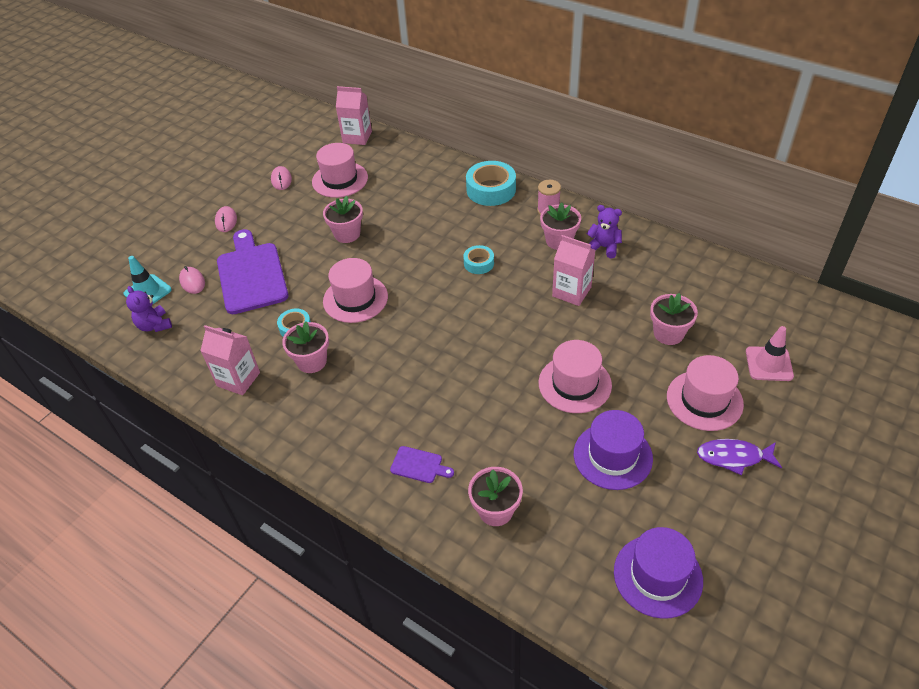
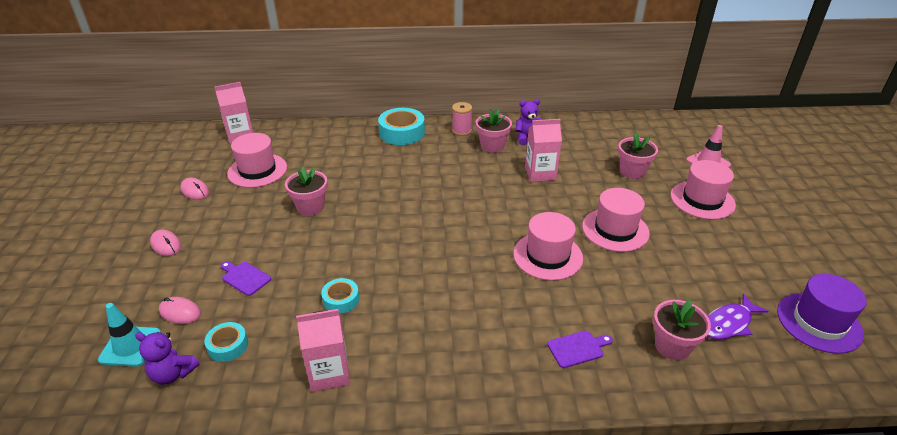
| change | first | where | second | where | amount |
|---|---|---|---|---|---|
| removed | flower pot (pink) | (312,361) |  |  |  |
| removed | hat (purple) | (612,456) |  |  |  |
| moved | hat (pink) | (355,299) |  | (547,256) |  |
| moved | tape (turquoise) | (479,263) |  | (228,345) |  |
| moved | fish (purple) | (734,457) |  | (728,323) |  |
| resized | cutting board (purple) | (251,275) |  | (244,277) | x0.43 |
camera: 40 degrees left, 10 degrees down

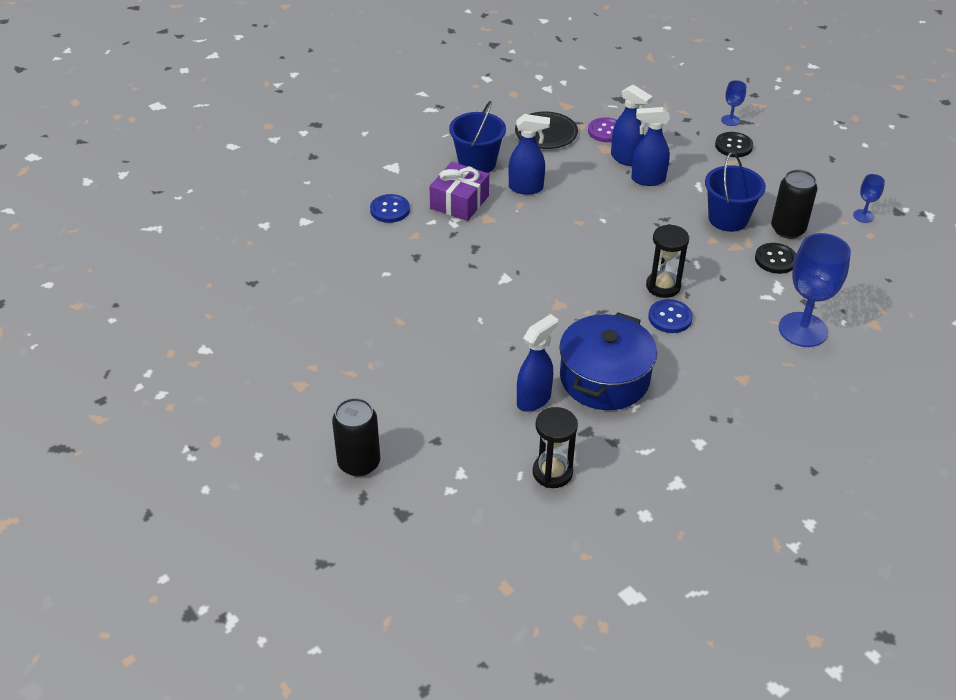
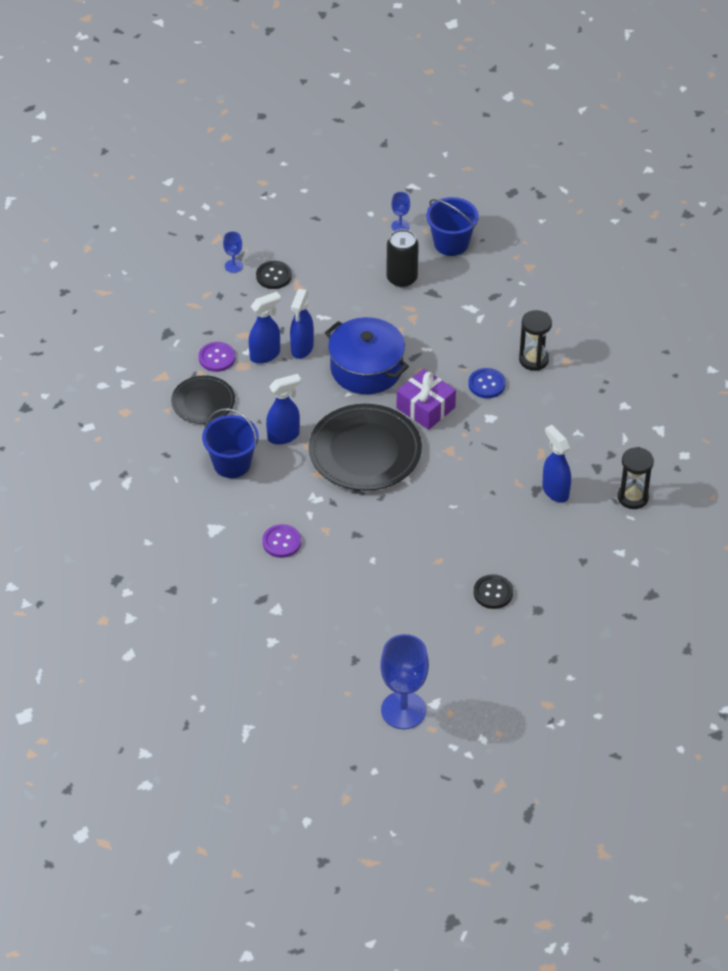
| change | first | where | second | where | amount |
|---|---|---|---|---|---|
| removed | can (black) | (359,463) |  |  |  |
| added |  |  | plate (black) | (365,451) |  |
| moved | gift (purple) | (459,202) |  | (425,408) |  |
| moved | pot (blue) | (604,378) |  | (366,369) |  |
| moved | hourglass (black) | (663,286) |  | (533,360) |  |
| moved | bucket (blue) | (728,219) |  | (451,243) |  |
| moved | button (black) | (775,259) |  | (493,593) |  |
| moved | goblet (blue) | (803,330) |  | (403,710) |  |
| recoloured | button (blue) | (390,210) | button (purple) | (281,542) |  |
| turned | spray bottle (blue) | (526,188) |  | (284,436) | 45 degrees clockwise |
camera: 75 degrees left, 5 degrees up

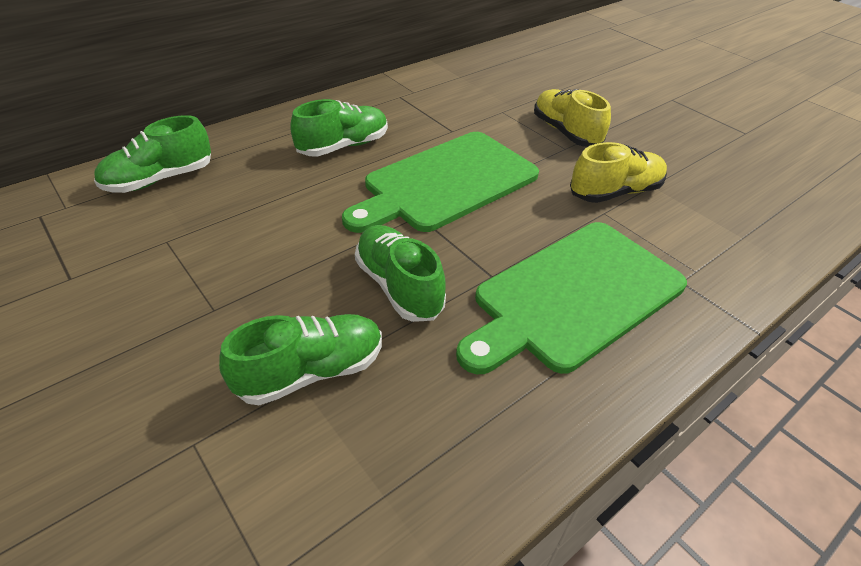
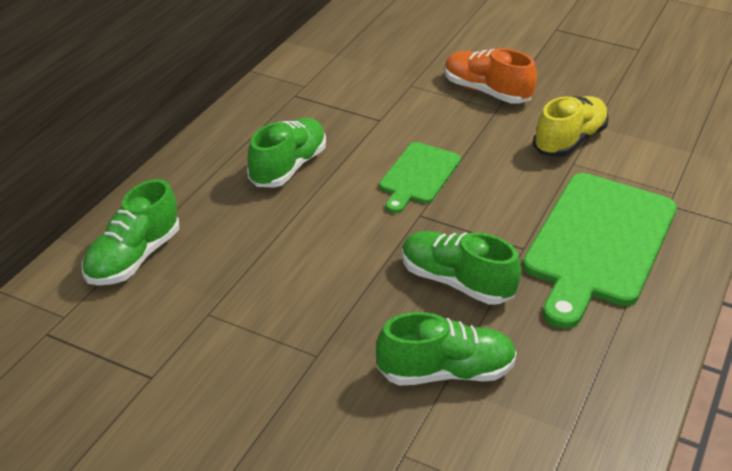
| change | first | where | second | where | amount |
|---|---|---|---|---|---|
| recoloured | shoe (yellow) | (566,132) | shoe (orange) | (486,92) |  |
| turned | shoe (green) | (311,372) |  | (445,372) | 45 degrees clockwise |
| resized | cutting board (green) | (446,183) |  | (418,175) | x0.54 |
camera: 25 degrees left, 5 degrees down

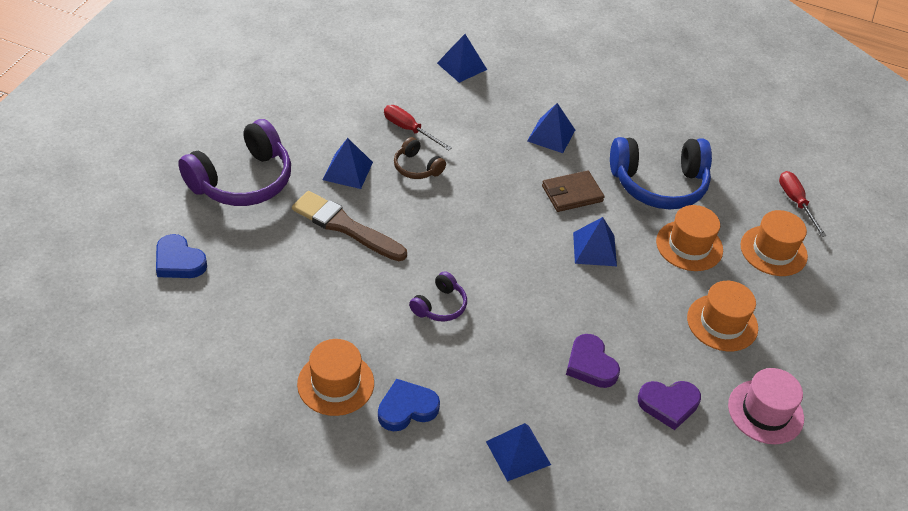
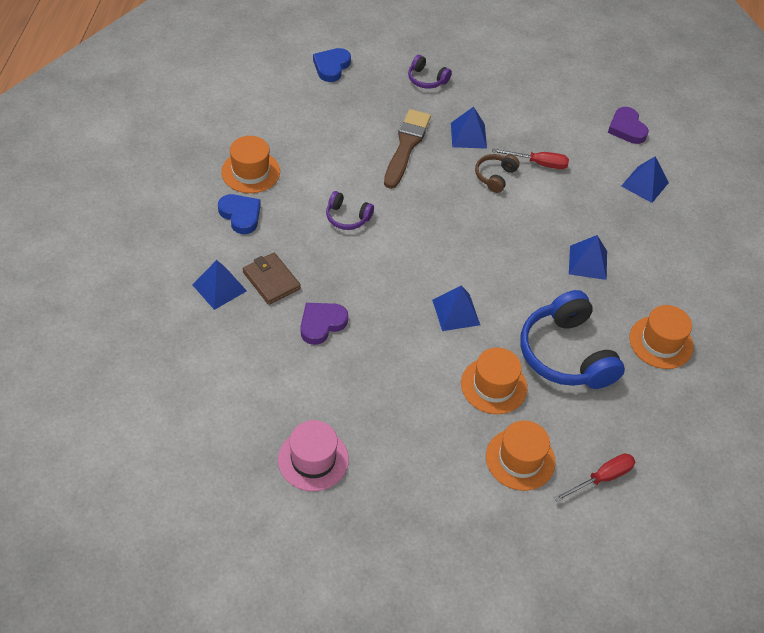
| change | first | where | second | where | amount |
|---|---|---|---|---|---|
| moved | wallet (brown) | (572,194) |  | (271,280) |  |
| moved | heart (purple) | (668,404) |  | (626,128) |  |
| moved | hat (orange) | (722,323) |  | (661,342) |  |
| turned | screwdriver (red) | (409,129) |  | (538,163) | 75 degrees clockwise |
| resized | headphones (purple) | (242,181) |  | (426,79) | x0.49 |
camera: 75 degrees right, 5 degrees up

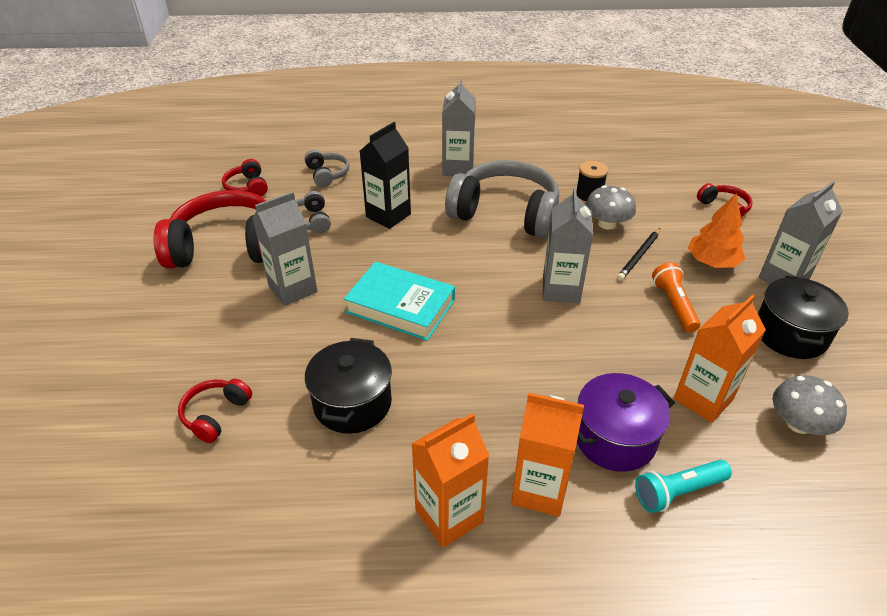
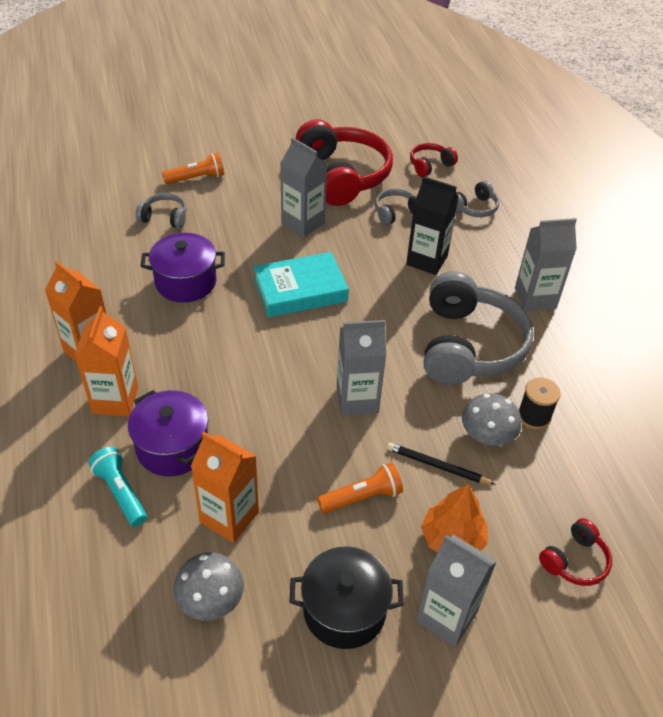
| change | first | where | second | where | amount |
|---|---|---|---|---|---|
| added |  |  | flashlight (orange) | (196,178) |  |
| recoloured | headphones (red) | (216,415) | headphones (grey) | (164,218) |  |
| recoloured | pot (black) | (352,403) | pot (purple) | (186,282) |  |
| turned | book (turquoise) | (400,306) |  | (300,290) | 60 degrees clockwise |
camera: 75 degrees right, 5 degrees up

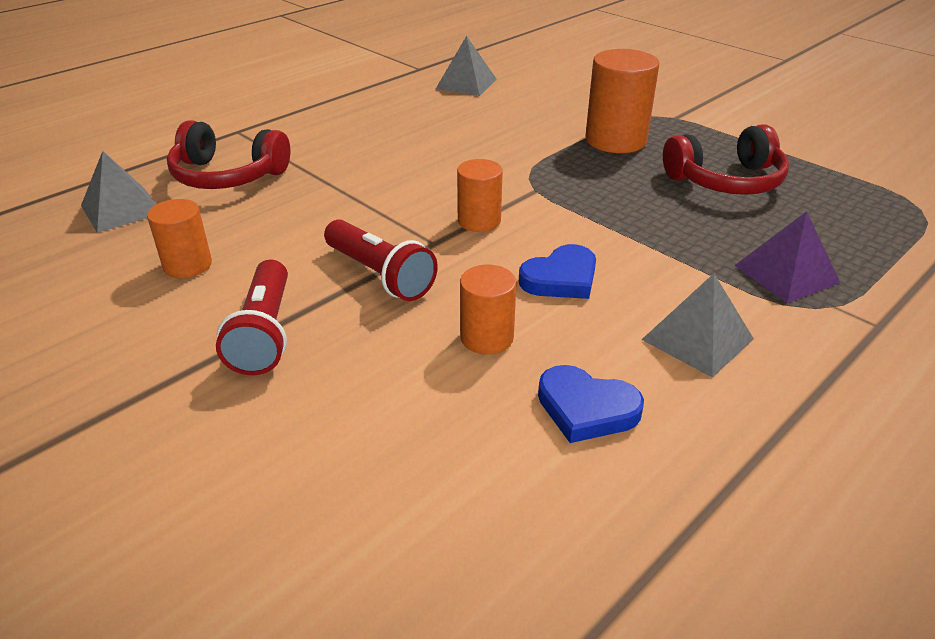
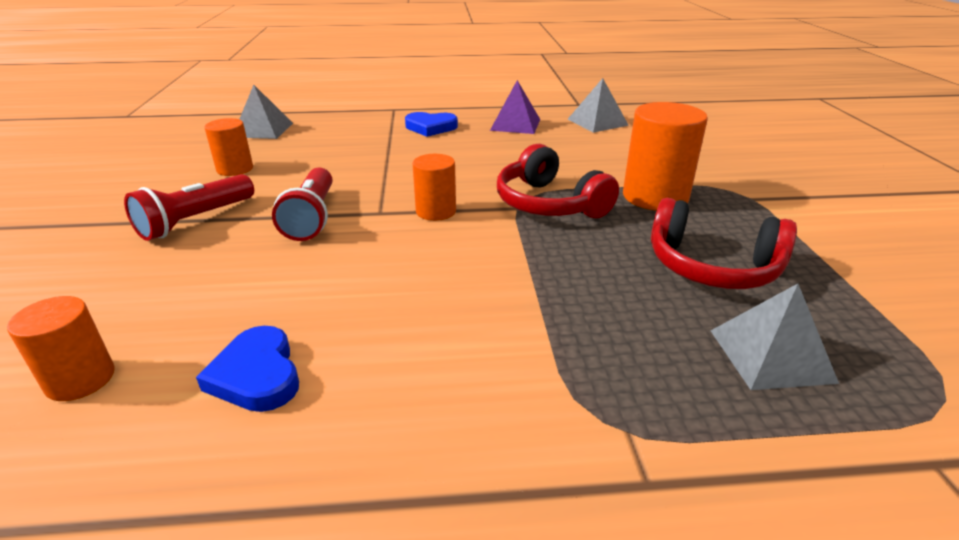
| change | first | where | second | where | amount |
|---|---|---|---|---|---|
| moved | headphones (red) | (228,176) |  | (549,204) |  |
| moved | cylinder (orange) | (487,337) |  | (80,379) |  |
| moved | heart (blue) | (561,278) |  | (430,127) |  |
| moved | pyramid (grey) | (697,339) |  | (770,355) |  |
| moved | pyramid (purple) | (786,274) |  | (515,124) |  |
camera: 40 degrees right, 5 degrees down

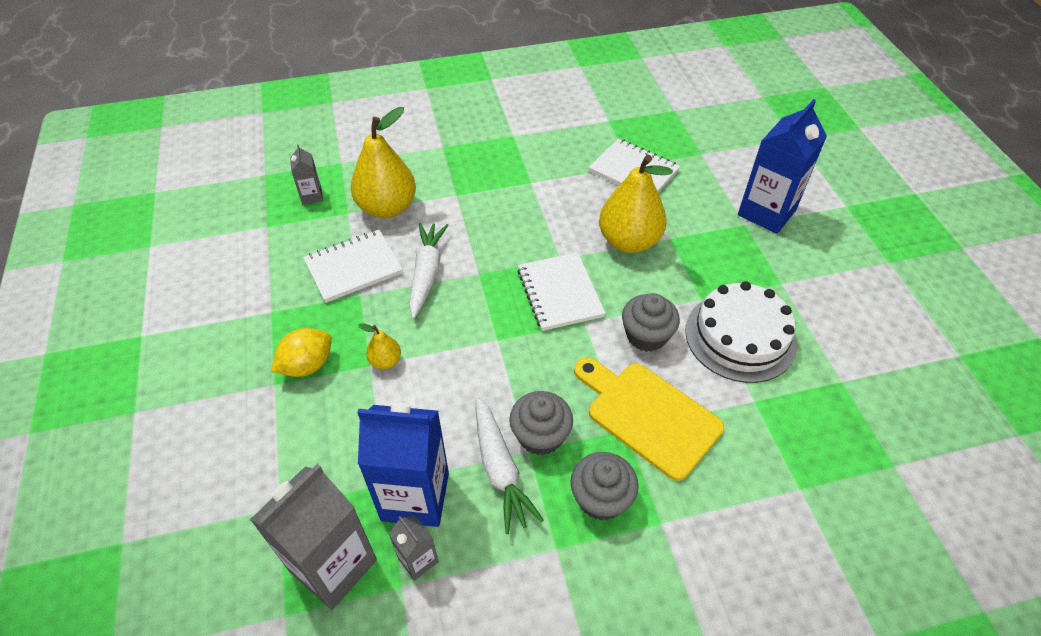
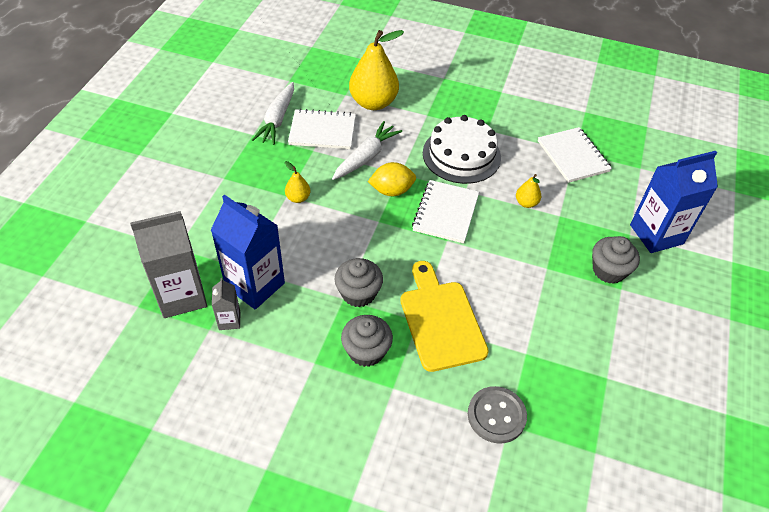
| change | first | where | second | where | amount |
|---|---|---|---|---|---|
| removed | carton (grey) | (311,196) |  |  |  |
| added |  |  | button (grey) | (496,415) |  |
| moved | lemon (yellow) | (307,365) |  | (391,191) |  |
| moved | carrot (white) | (500,468) |  | (277,119) |  |
| moved | cupcake (grey) | (646,335) |  | (608,270) |  |
| moved | cake (white) | (740,336) |  | (461,155) |  |
| resized | pear (yellow) | (629,241) |  | (526,203) | x0.46 |
camera: 30 degrees right, 0 degrees up

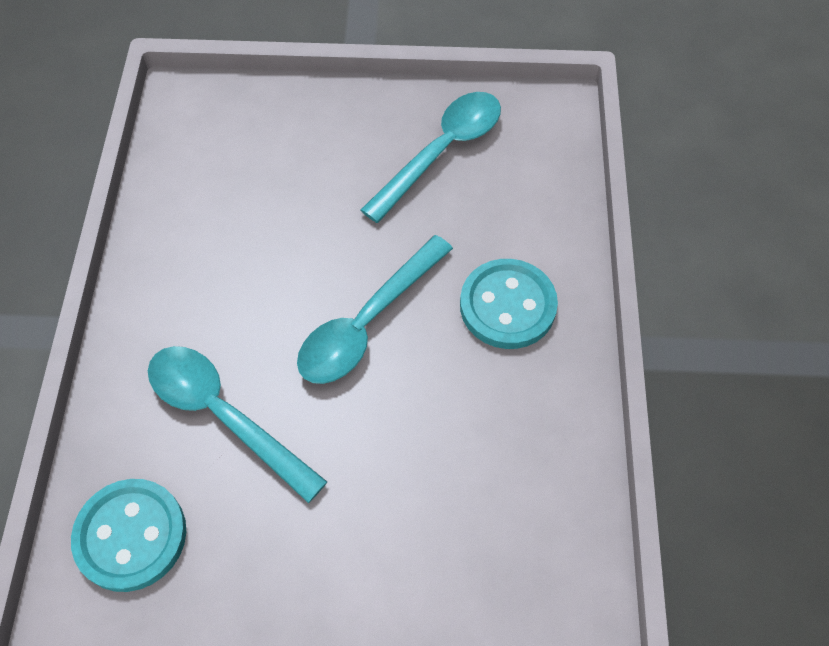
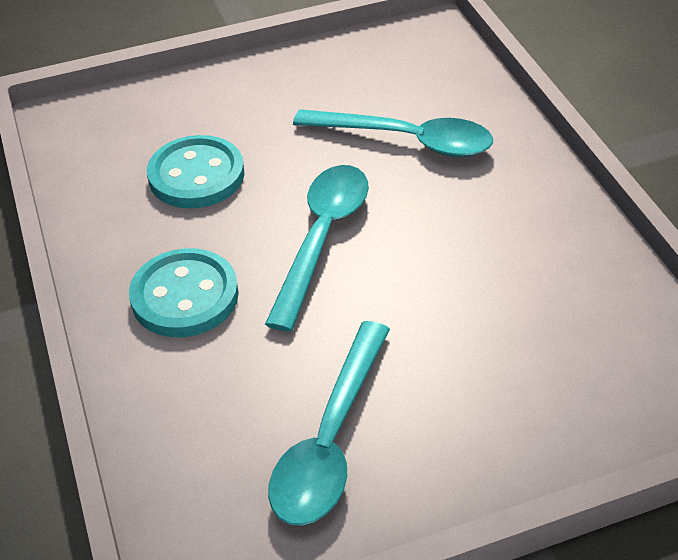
| change | first | where | second | where | amount |
|---|---|---|---|---|---|
| moved | button (turquoise) | (131,536) |  | (196,175) |  |
camera: 160 degrees right, 15 degrees down

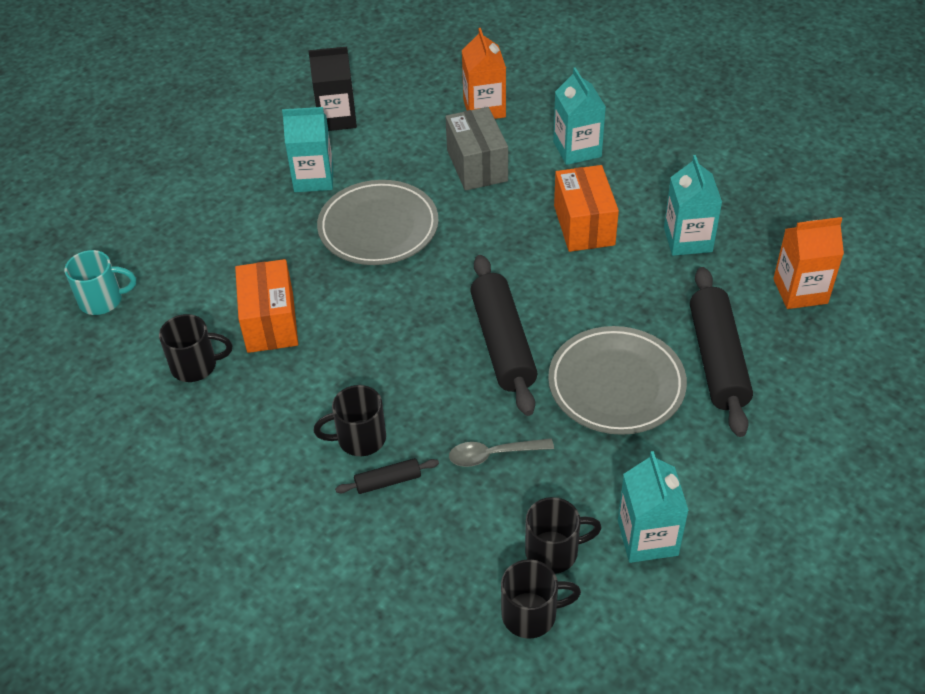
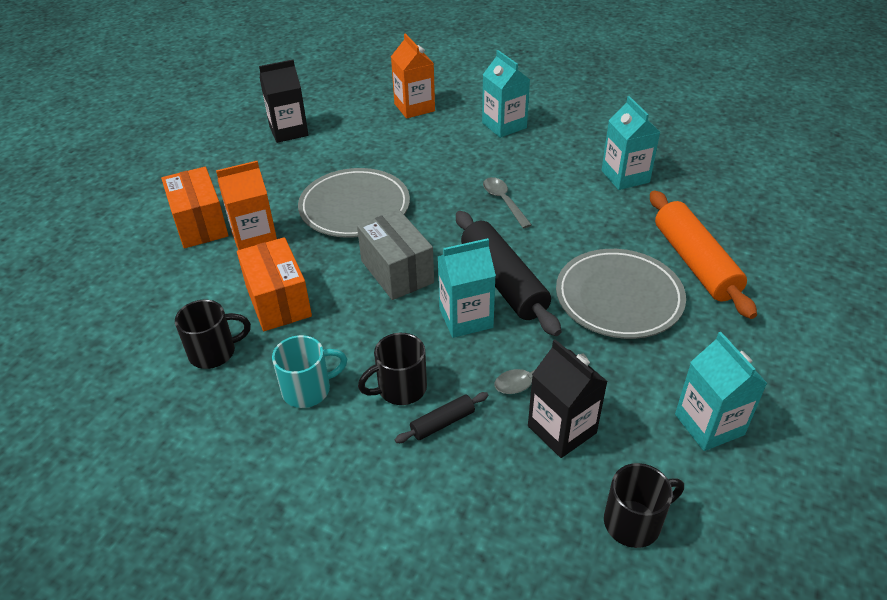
| change | first | where | second | where | amount |
|---|---|---|---|---|---|
| removed | mug (black) | (554,551) |  |  |  |
| added |  |  | spoon (grey) | (504,201) |  |
| added |  |  | carton (black) | (562,429) |  |
| moved | mug (turquoise) | (103,300) |  | (308,389) |  |
| moved | carton (turquoise) | (313,178) |  | (466,318) |  |
| moved | box (grey) | (477,165) |  | (397,272) |  |
| moved | box (orange) | (584,225) |  | (200,224) |  |
| moved | carton (orange) | (800,291) |  | (254,238) |  |
| recoloured | rolling pin (black) | (717,359) | rolling pin (orange) | (695,262) |  |
camera: 15 degrees left, 5 degrees down

